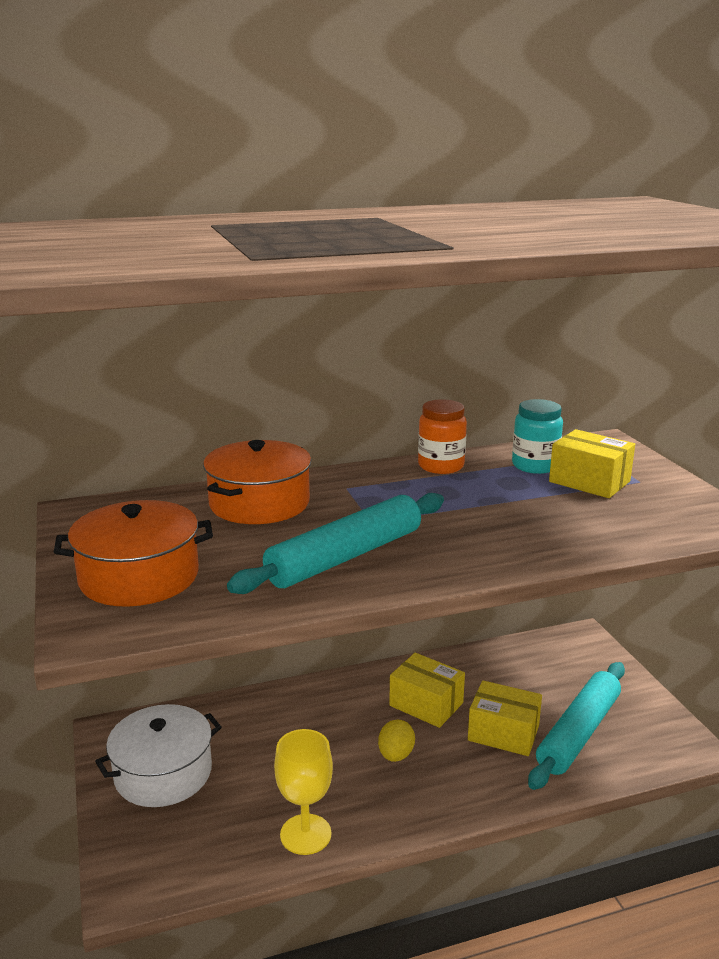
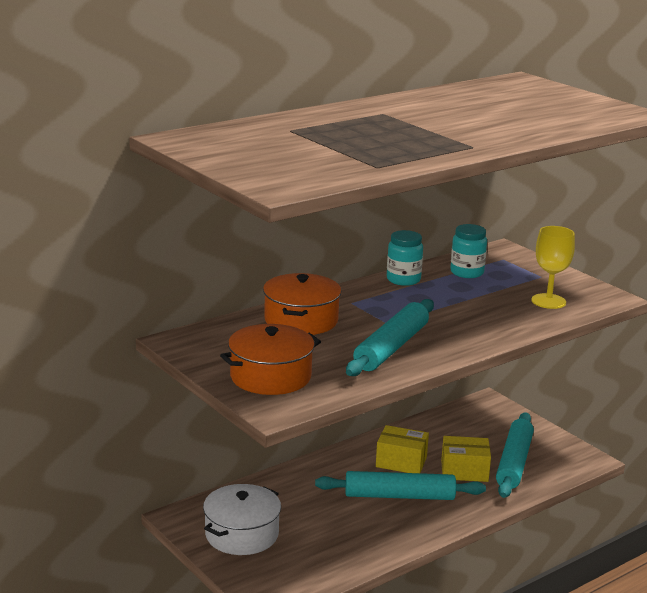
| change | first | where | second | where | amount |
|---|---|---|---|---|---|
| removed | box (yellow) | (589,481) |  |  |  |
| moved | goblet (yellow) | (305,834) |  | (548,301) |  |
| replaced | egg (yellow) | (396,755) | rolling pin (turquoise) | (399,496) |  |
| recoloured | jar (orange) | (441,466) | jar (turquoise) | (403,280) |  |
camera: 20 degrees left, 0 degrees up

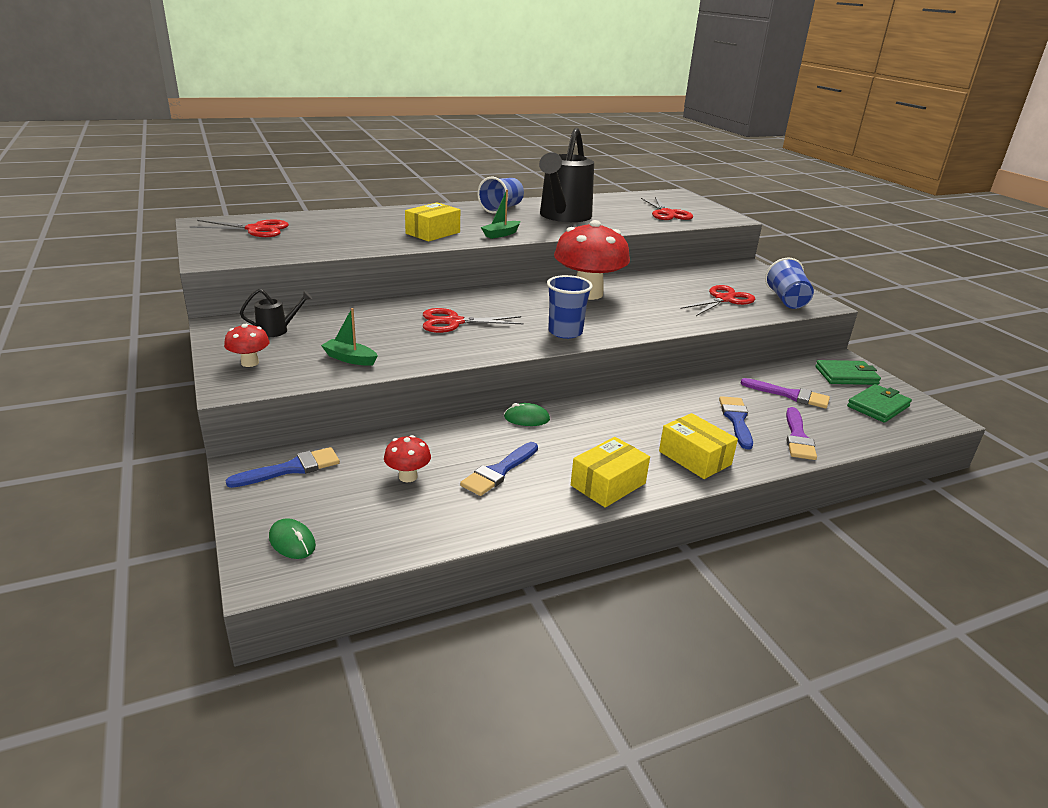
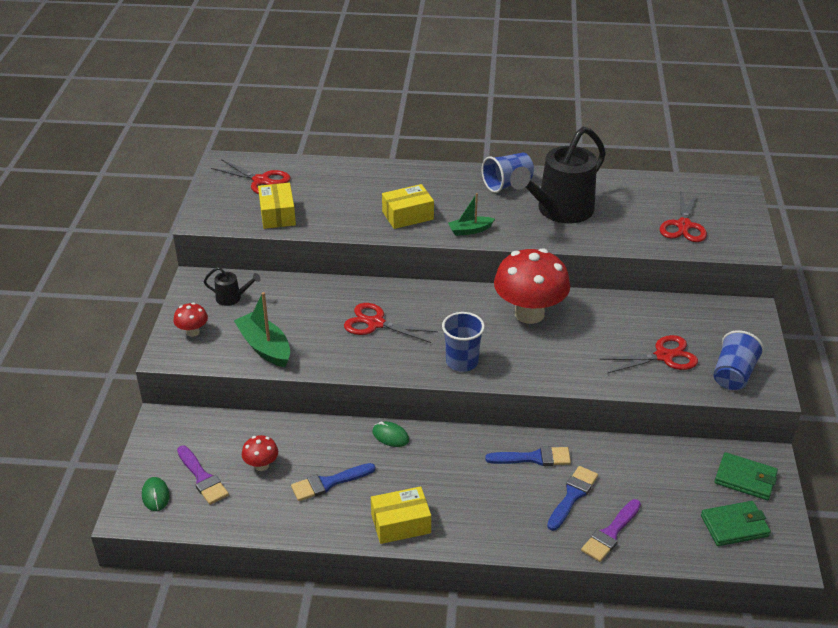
| change | first | where | second | where | amount |
|---|---|---|---|---|---|
| moved | brush (blue) | (291,468) |  | (533,458) |  |
| moved | box (yellow) | (694,458) |  | (277,214) |  |
| moved | brush (purple) | (790,395) |  | (202,478) |  |
| resized | boat (green) | (350,359) |  | (265,347) | x1.63 |
camera: 30 degrees right, 10 degrees up

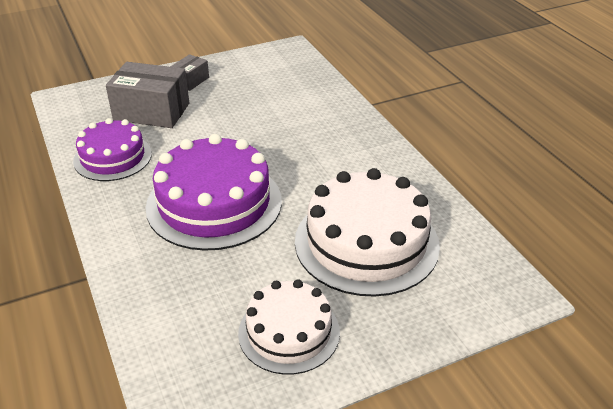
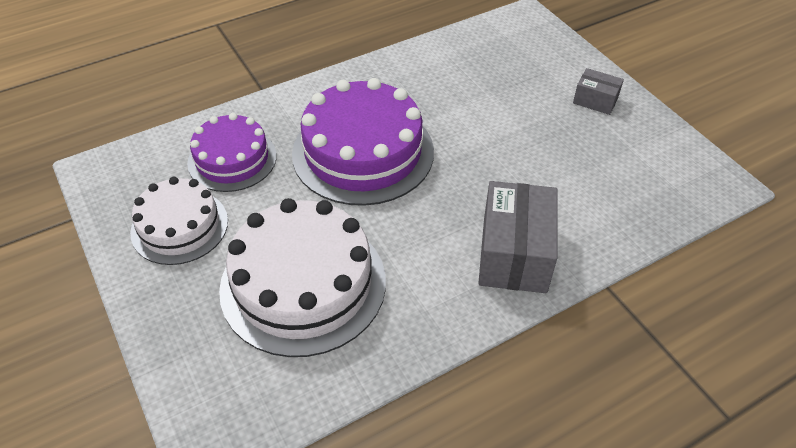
| change | first | where | second | where | amount |
|---|---|---|---|---|---|
| moved | cake (purple) | (113,157) |  | (232,159) |  |
| moved | box (grey) | (151,112) |  | (514,254) |  |
camera: 85 degrees right, 10 degrees up

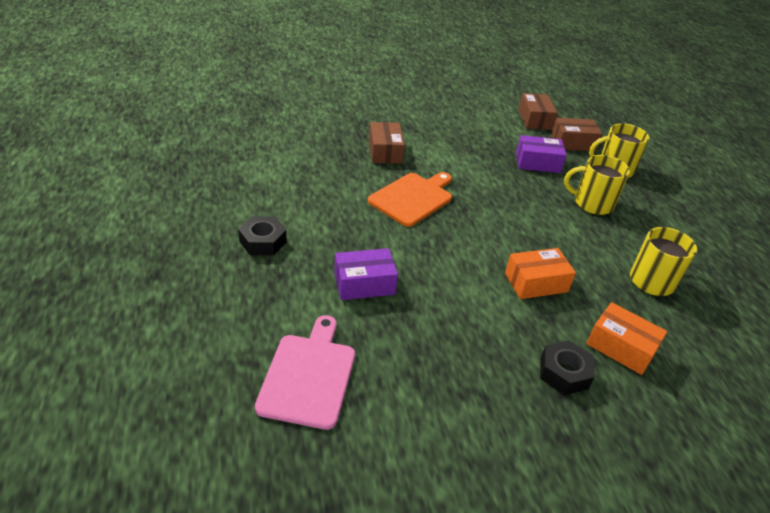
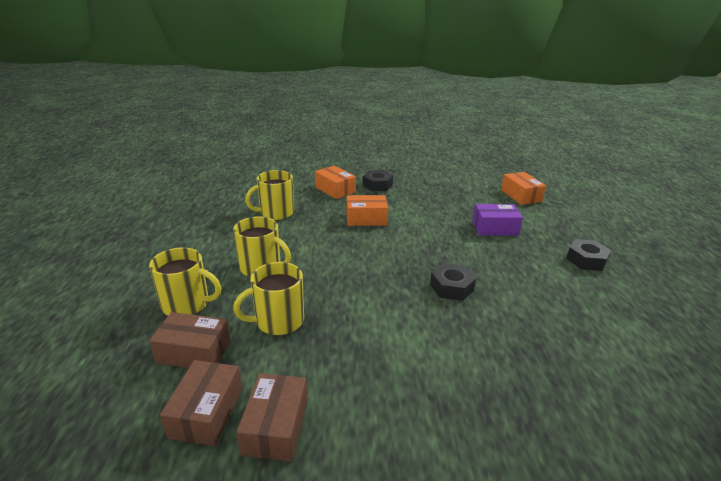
| change | first | where | second | where | amount |
|---|---|---|---|---|---|
| moved | box (brown) | (385,151) |  | (276,426) |  |
| replaced | cutting board (pink) | (308,376) | box (orange) | (521,196) |  |
| replaced | cutting board (orange) | (412,198) | nut (black) | (451,287) |  |
| replaced | box (purple) | (537,163) | mug (yellow) | (278,321) |  |
camera: 165 degrees left, 10 degrees down

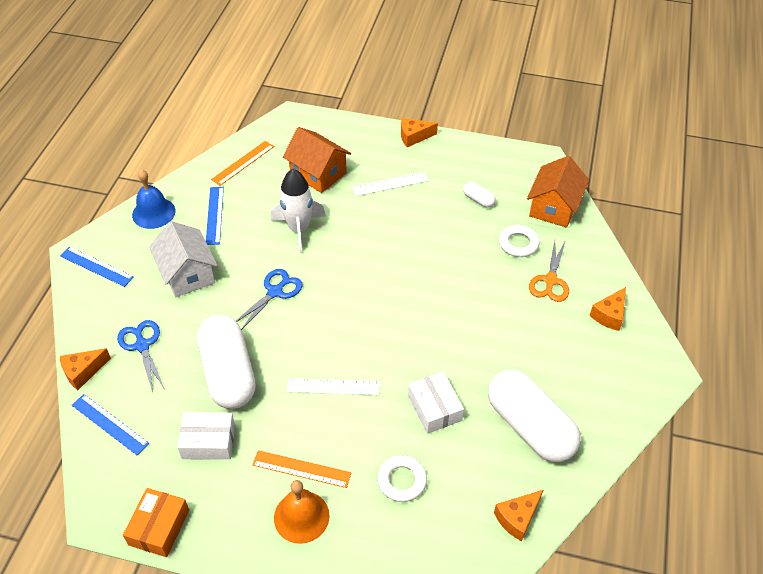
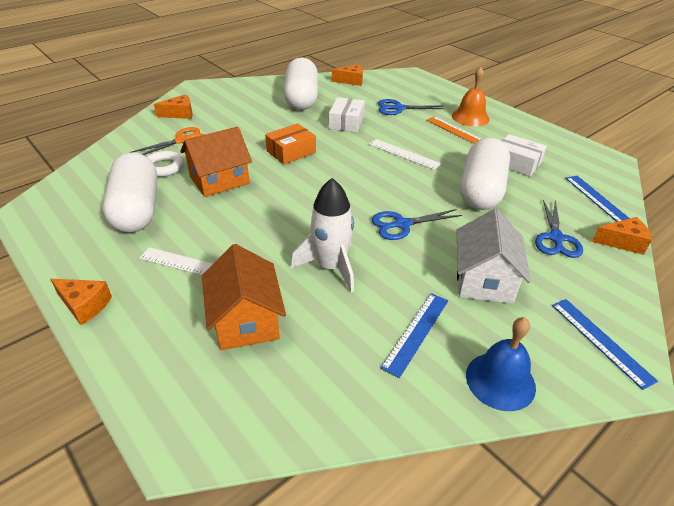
| change | first | where | second | where | amount |
|---|---|---|---|---|---|
| removed | ruler (orange) | (243,163) |  |  |  |
| moved | box (orange) | (159,527) |  | (291,152) |  |
| moved | house (orange) | (554,207) |  | (219,180) |  |
| replaced | ring (white) | (402,480) | scissors (blue) | (398,108) |  |
| resized | capsule (white) | (478,200) |  | (137,209) | x2.43 |
camera: 145 degrees left, 10 degrees down

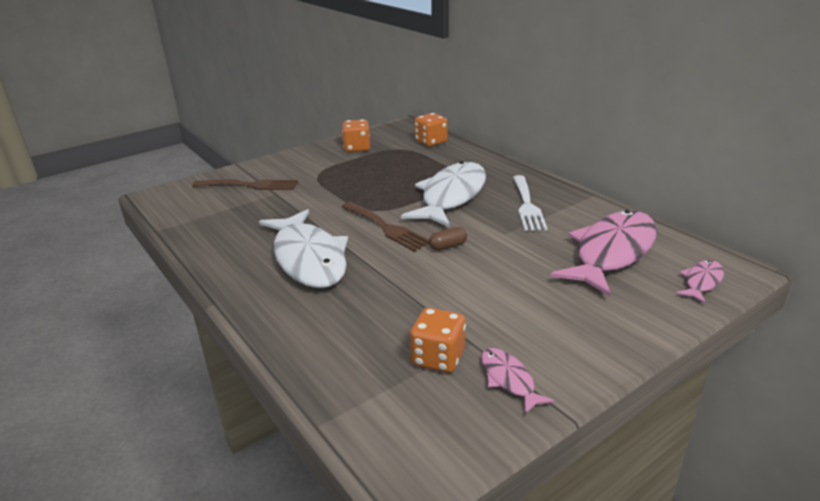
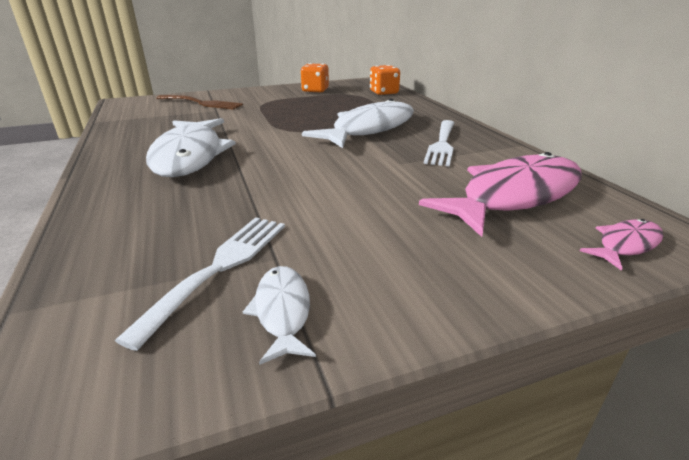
| change | first | where | second | where | amount |
|---|---|---|---|---|---|
| removed | fork (brown) | (386,228) |  |  |  |
| removed | capsule (brown) | (448,246) |  |  |  |
| replaced | dice (orange) | (438,358) | fork (white) | (221,266) |  |
| recoloured | fish (pink) | (509,380) | fish (white) | (282,311) |  |
camera: 15 degrees right, 0 degrees up

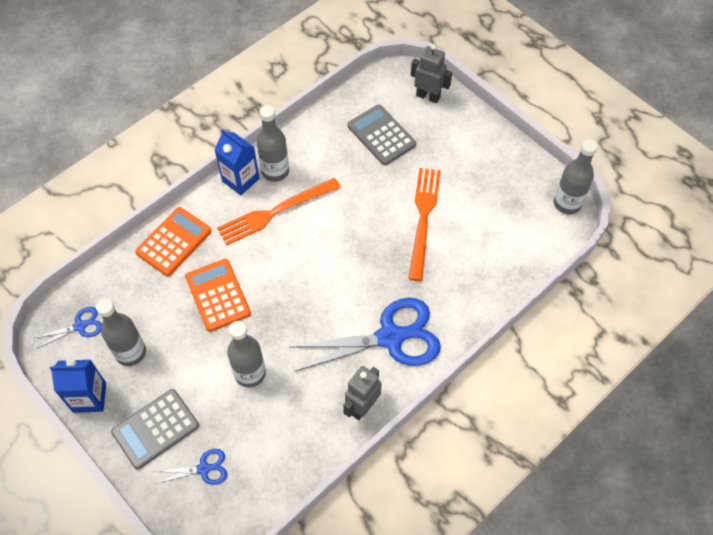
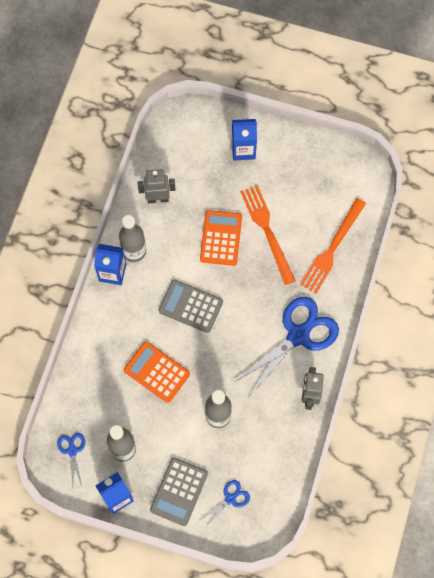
| change | first | where | second | where | amount |
|---|---|---|---|---|---|
| removed | bottle (grey) | (567,203) |  |  |  |
| added |  |  | carton (blue) | (243,149) |  |
| moved | calculator (orange) | (174,242) |  | (221,238) |  |
| moved | fork (orange) | (275,212) |  | (332,248) |  |
| moved | calculator (grey) | (381,135) |  | (190,306) |  |
| moved | robot (grey) | (428,96) |  | (158,198) |  |
| turned | scissors (blue) | (80,326) |  | (72,451) | 45 degrees counterclockwise |
camera: 30 degrees left, 10 degrees up

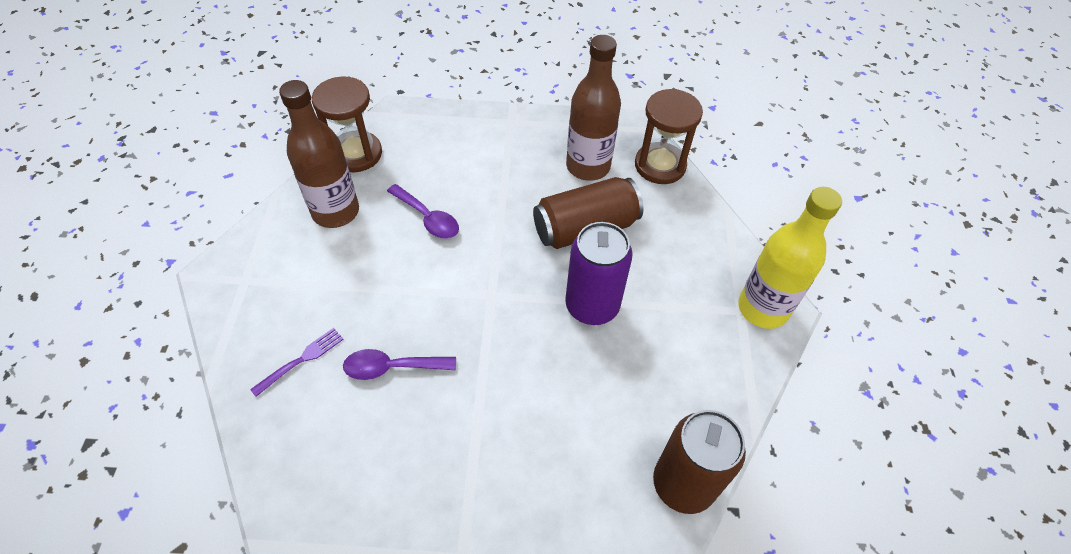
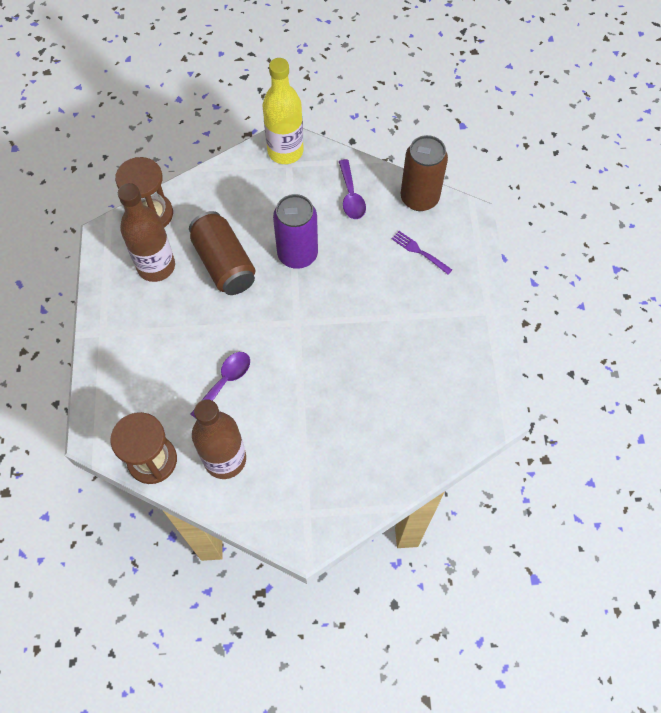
| change | first | where | second | where | amount |
|---|---|---|---|---|---|
| moved | fork (purple) | (301,360) |  | (419,252) |  |
| moved | spoon (purple) | (392,367) |  | (351,196) |  |
camera: 95 degrees left, 10 degrees up

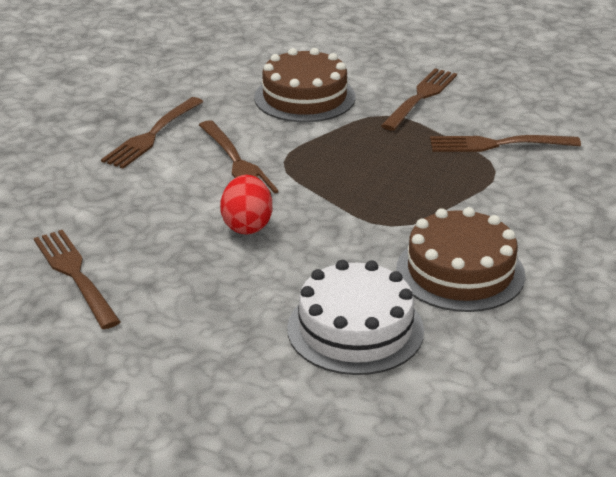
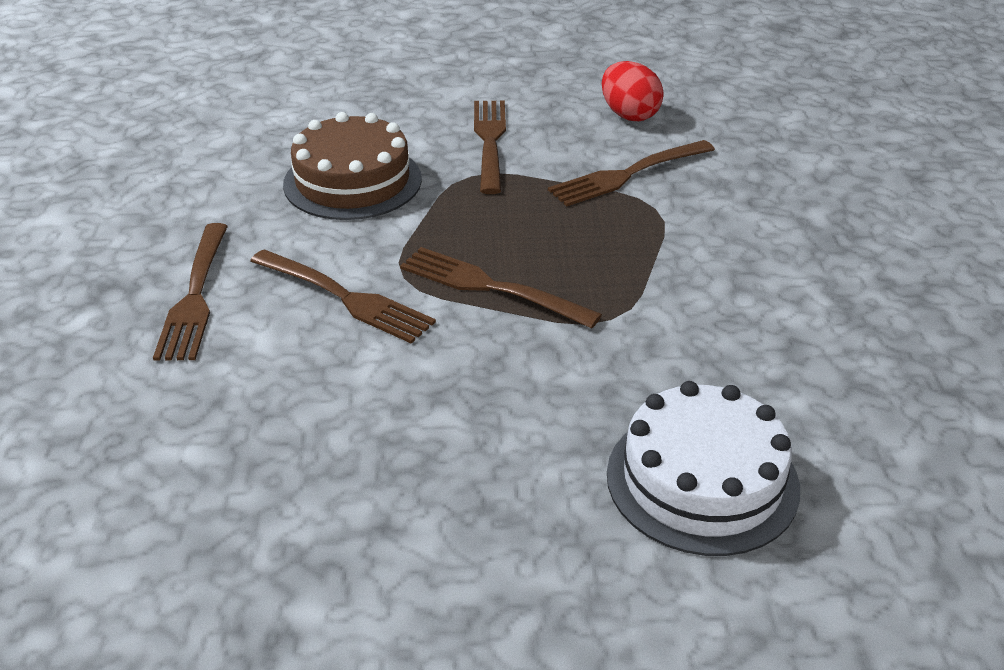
| change | first | where | second | where | amount |
|---|---|---|---|---|---|
| removed | cake (brown) | (460,272) |  |  |  |
| moved | fork (brown) | (76,275) |  | (492,287) |  |
| moved | egg (red) | (247,225) |  | (629,115) |  |
camera: 30 degrees left, 5 degrees up

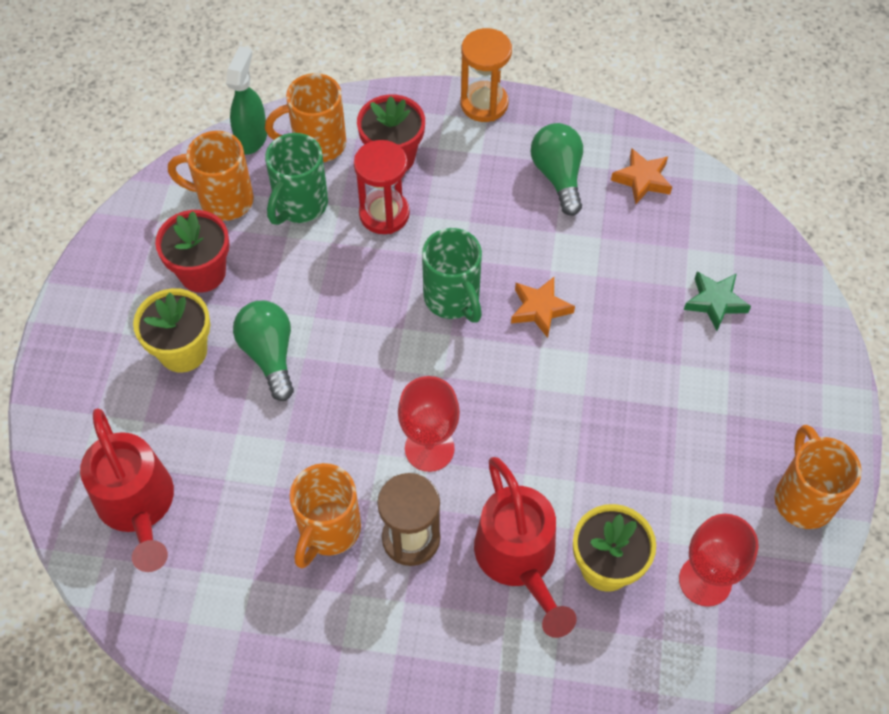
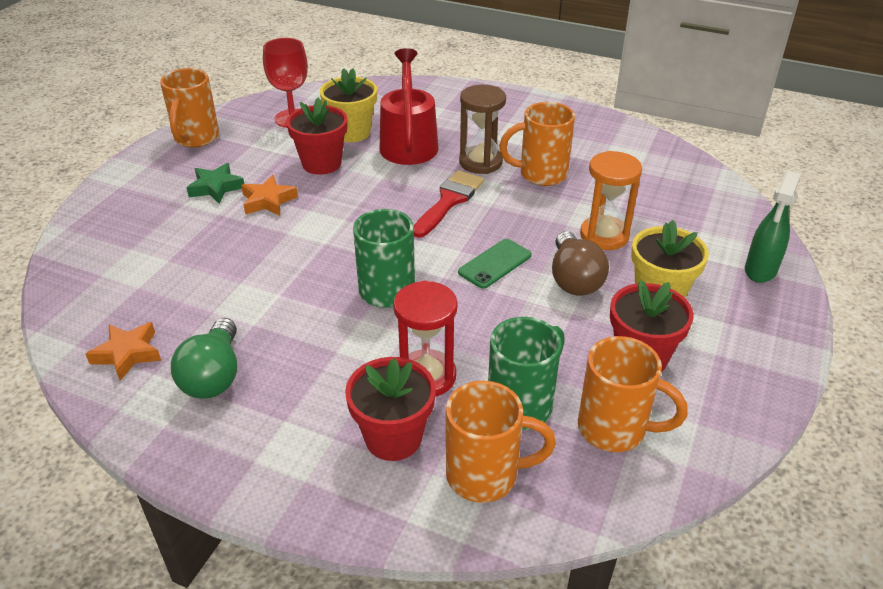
| change | first | where | second | where | amount |
|---|---|---|---|---|---|
| removed | watering can (red) | (138,506) |  |  |  |
| added |  |  | flower pot (red) | (321,163) |  |
| added |  |  | phone (green) | (495,264) |  |
| moved | spray bottle (green) | (252,138) |  | (760,270) |  |
| moved | hourglass (orange) | (484,104) |  | (604,235) |  |
| moved | star (orange) | (540,309) |  | (268,201) |  |
| moved | star (green) | (715,302) |  | (216,187) |  |
| replaced | goblet (red) | (429,448) | brush (red) | (449,201) |  |
| recoloured | light bulb (green) | (269,355) | light bulb (brown) | (574,279) |  |
| turned | mug (orange) | (328,531) |  | (540,174) | 135 degrees counterclockwise |
camera: 165 degrees left, 20 degrees down

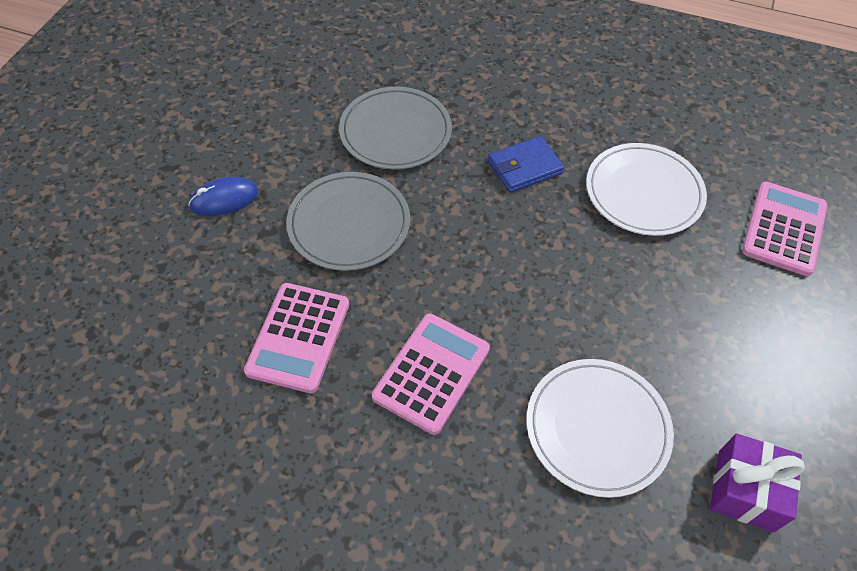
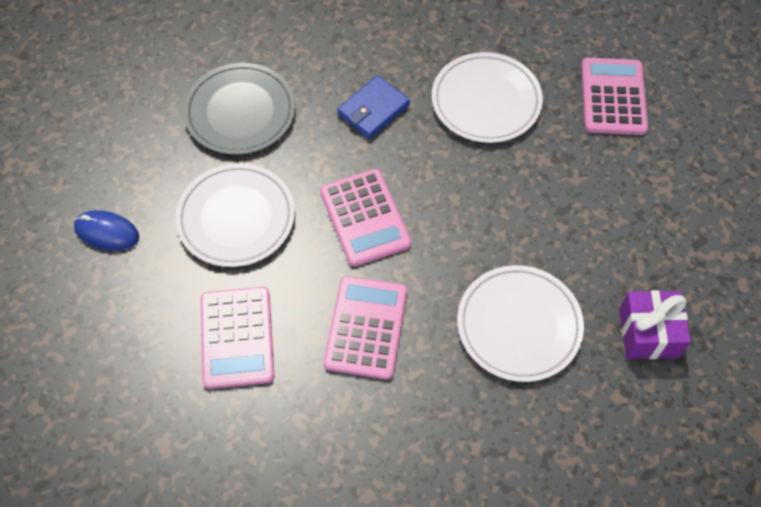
| change | first | where | second | where | amount |
|---|---|---|---|---|---|
| added |  |  | calculator (pink) | (365,218) |  |
| recoloured | plate (grey) | (349,224) | plate (white) | (236,217) |  |
| turned | mouse (blue) | (224,199) |  | (107,232) | 60 degrees clockwise |
camera: 20 degrees left, 5 degrees up

